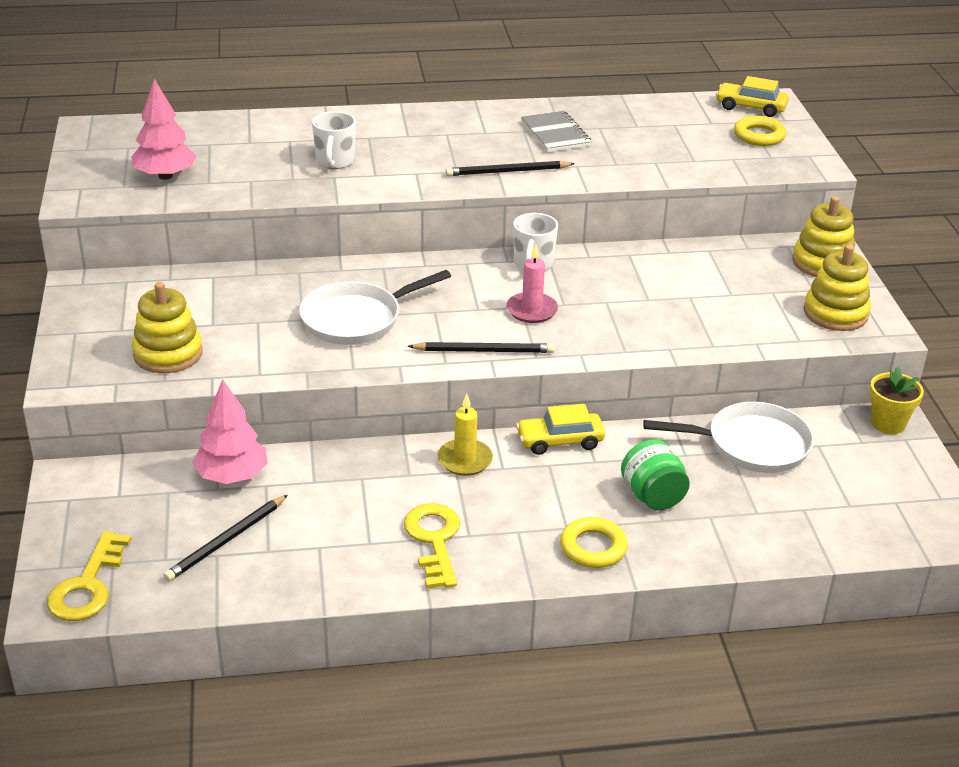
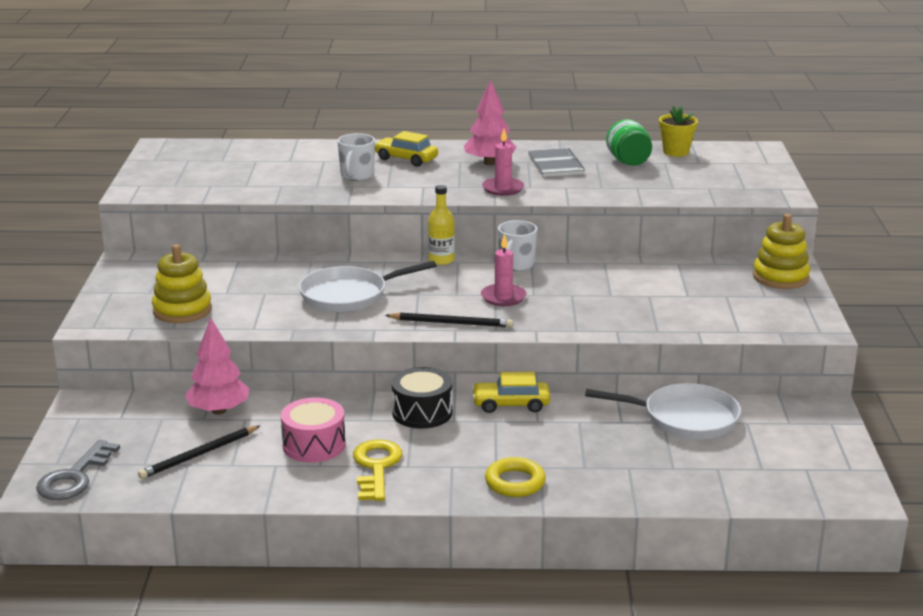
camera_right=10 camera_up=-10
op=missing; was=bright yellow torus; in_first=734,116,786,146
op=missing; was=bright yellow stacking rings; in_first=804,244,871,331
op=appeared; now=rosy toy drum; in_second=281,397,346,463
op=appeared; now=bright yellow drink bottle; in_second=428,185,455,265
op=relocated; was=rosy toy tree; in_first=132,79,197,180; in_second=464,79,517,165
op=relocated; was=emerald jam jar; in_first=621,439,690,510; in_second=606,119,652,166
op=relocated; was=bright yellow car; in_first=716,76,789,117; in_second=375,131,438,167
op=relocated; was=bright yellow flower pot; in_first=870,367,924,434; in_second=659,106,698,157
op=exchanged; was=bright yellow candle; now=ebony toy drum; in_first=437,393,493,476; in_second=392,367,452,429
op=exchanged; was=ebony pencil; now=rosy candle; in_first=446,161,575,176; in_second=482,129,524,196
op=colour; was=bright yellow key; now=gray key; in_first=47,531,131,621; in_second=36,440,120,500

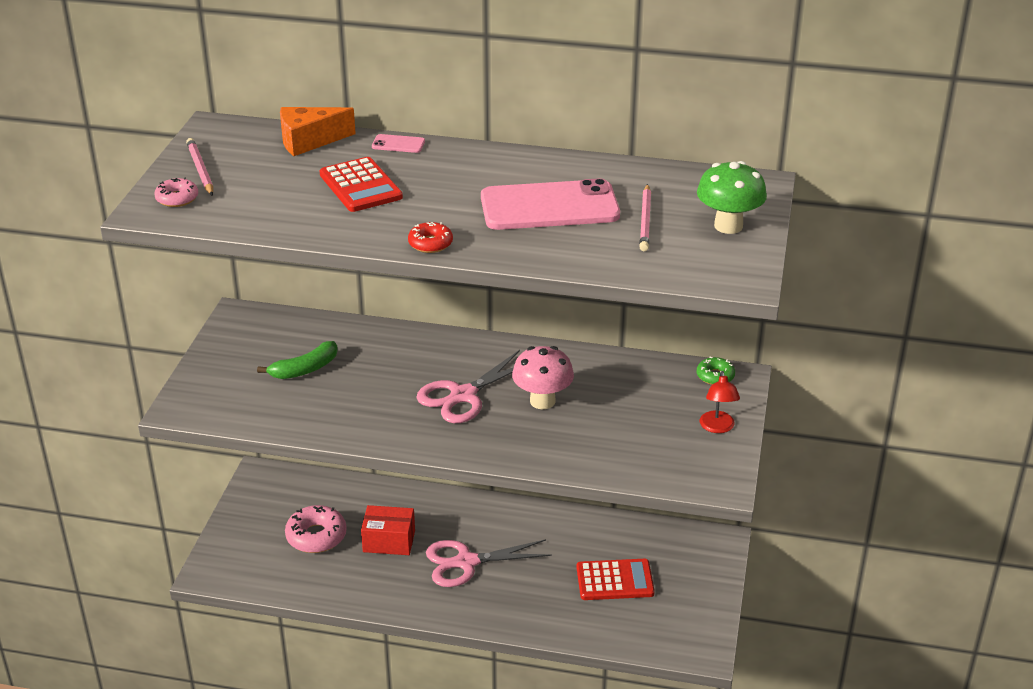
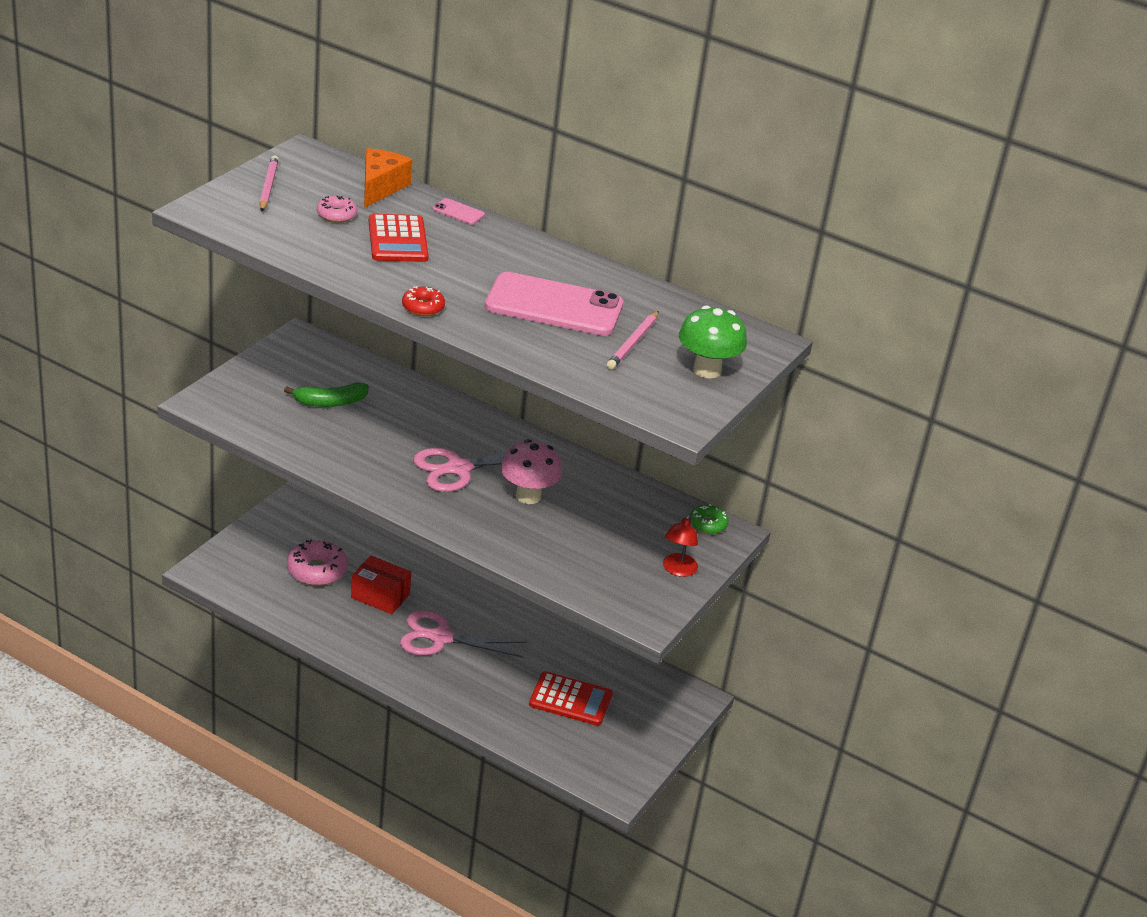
camera_right=15 camera_up=0
op=relocated; was=rosy doughnut; in_first=154,177,198,207; in_second=317,196,357,223
op=spun; was=orange-coloured cheese wedge; in_first=280,107,356,156; in_second=364,148,412,208; clockwise=105

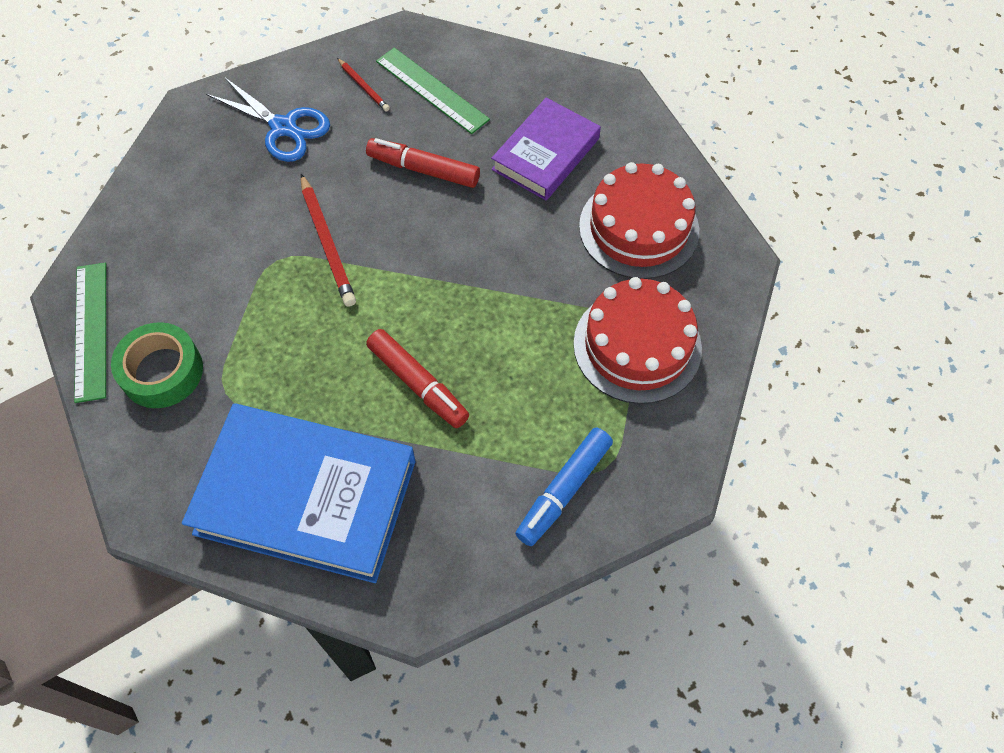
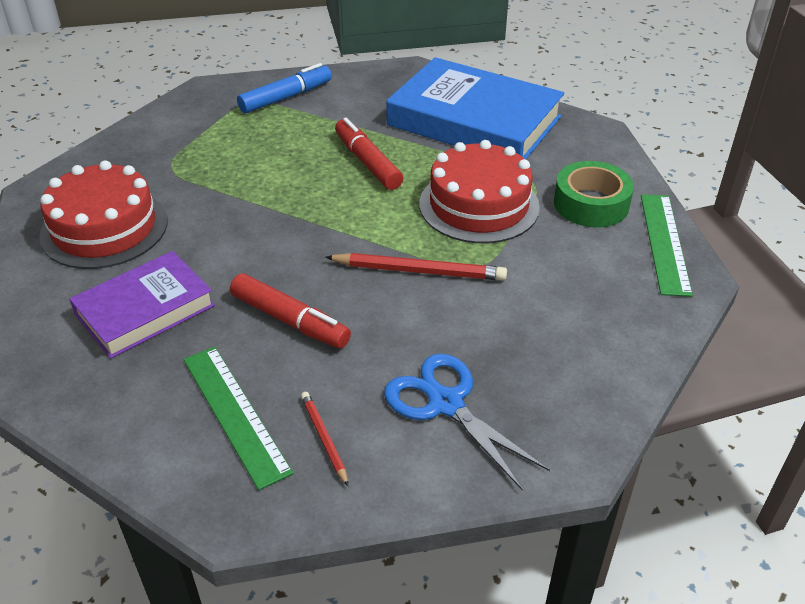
camera_right=-165 camera_up=-20
op=relocated; was=crimson cake; in_first=573,277,702,404; in_second=419,140,540,243
op=spun; was=crimson pencil; in_first=301,174,356,307; in_second=325,253,507,281; clockwise=105

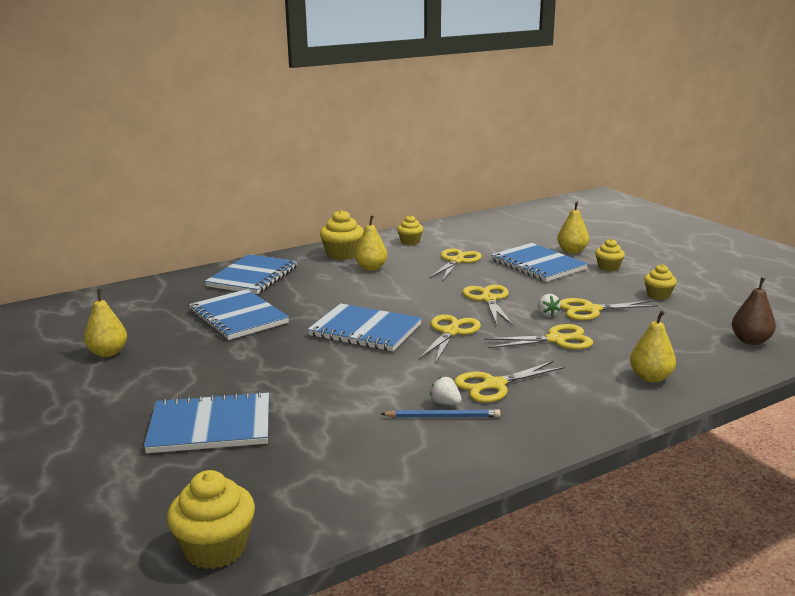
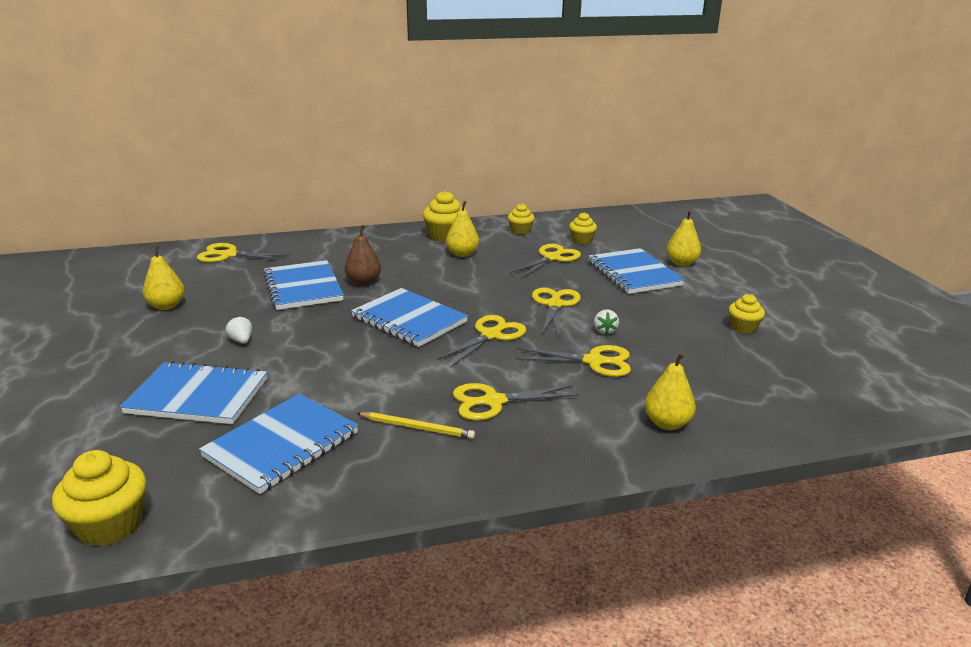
camera_right=15 camera_up=5
op=relocated; was=cobalt notebook; in_first=205,254,298,294; in_second=199,394,358,494
op=relocated; was=white strawberry; in_first=430,377,462,405; in_second=225,316,252,343
op=relocated; was=bright yellow pair of scissors; in_first=560,298,659,321; in_second=197,243,290,263
op=relocated; was=bright yellow fairy cake; in_first=595,239,625,271; in_second=569,212,597,244
op=relocated; was=dark brown pear; in_first=732,277,776,345; in_second=345,225,381,286
op=colour; was=cobalt pencil; now=bright yellow pencil; in_first=381,409,501,418; in_second=357,412,475,439

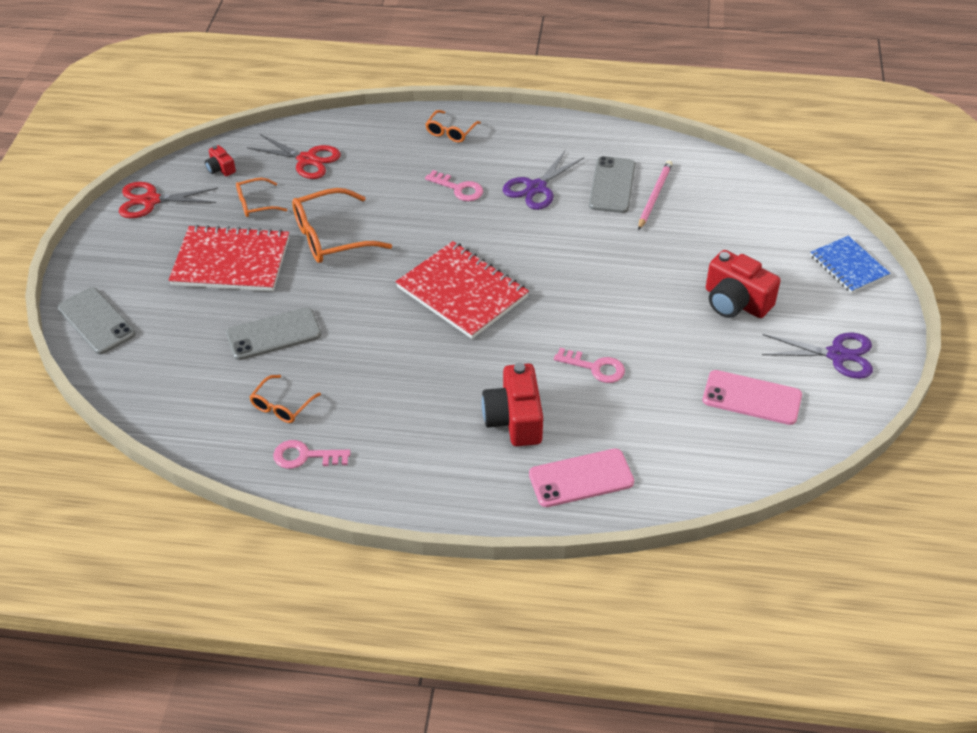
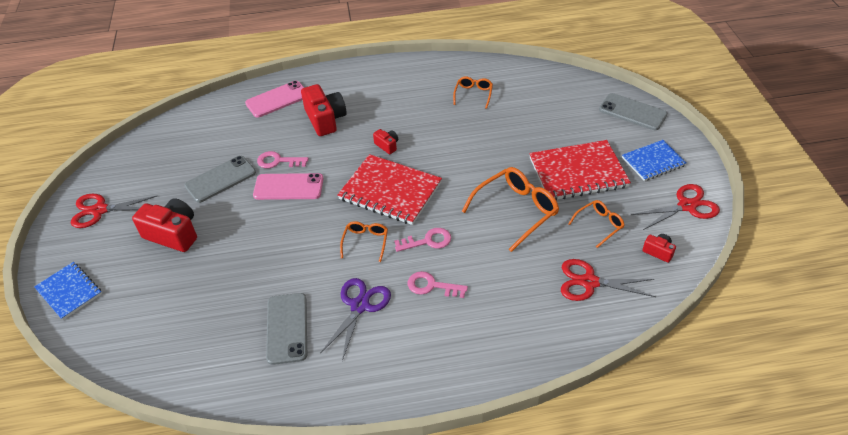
camera_right=165 camera_up=0
op=missing; was=rosy pencil; in_first=638,161,672,230
op=appeared; now=crimson compact camera; in_second=373,129,398,154
op=appeared; now=cobalt notebook; in_second=622,140,687,181
op=relocated; was=gray mobile phone; in_first=226,307,321,360; in_second=184,156,256,203
op=relocated; was=rosy key; in_first=273,440,351,469; in_second=394,228,451,252
op=relocated; was=orange-coloured spectacles; in_first=426,110,481,143; in_second=340,221,388,262
op=relocated; was=rosy mobile phone; in_first=703,370,802,425; in_second=253,173,323,200
op=colour; was=purple pair of scissors; now=crimson pair of scissors; in_first=762,332,873,379; in_second=71,194,157,228

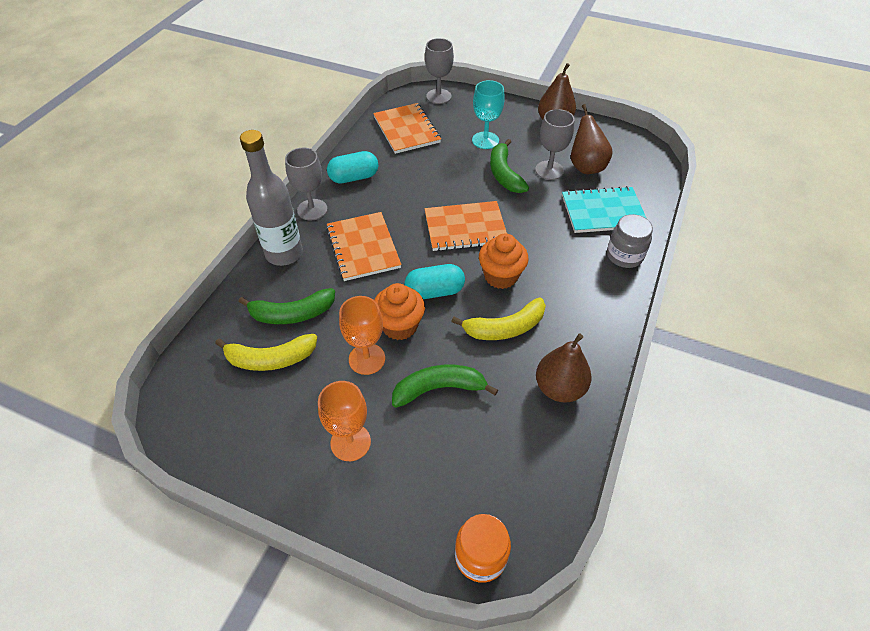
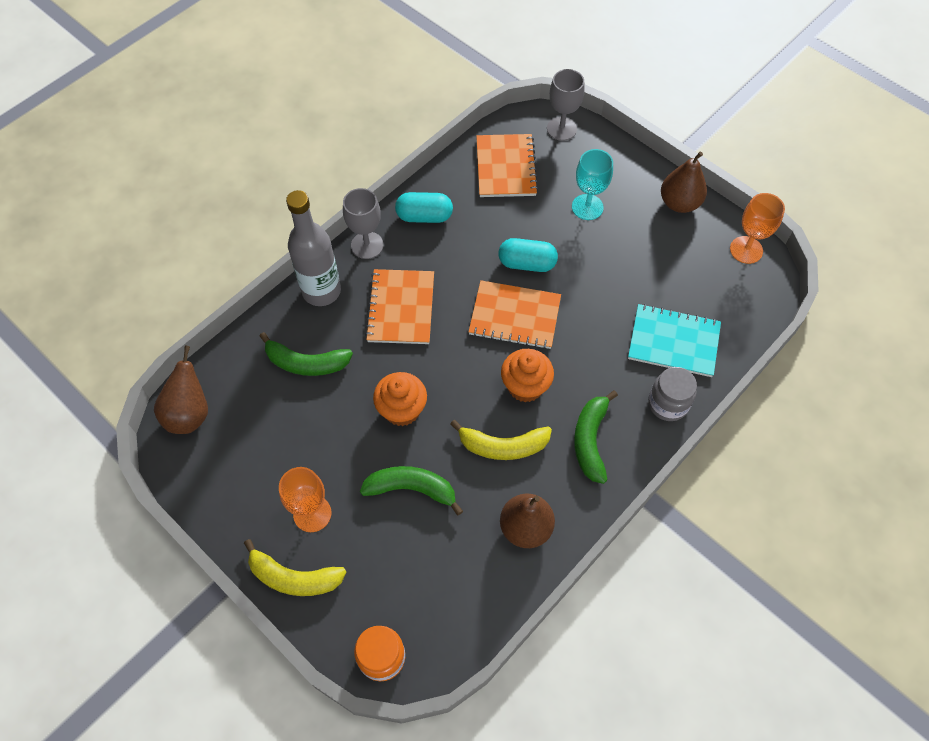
camera_right=20 camera_up=10
op=missing; was=gray goblet; in_first=535,109,575,180
op=relocated; was=bright yellow banana fruit; in_first=215,334,317,371; in_second=244,539,346,596
op=relocated; was=orange-coloured goblet; in_first=339,296,385,375; in_second=730,193,785,264
op=relocated; was=aqua pill; in_first=405,264,465,299; in_second=498,238,558,272
op=relocated; was=emerald banana fruit; in_first=490,139,529,193; in_second=574,390,618,484
op=relocated; was=dark brown pear; in_first=571,104,613,174; in_second=154,346,208,434

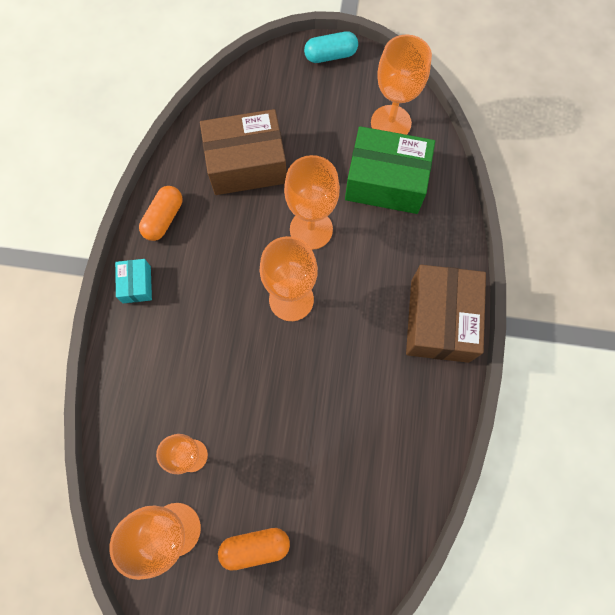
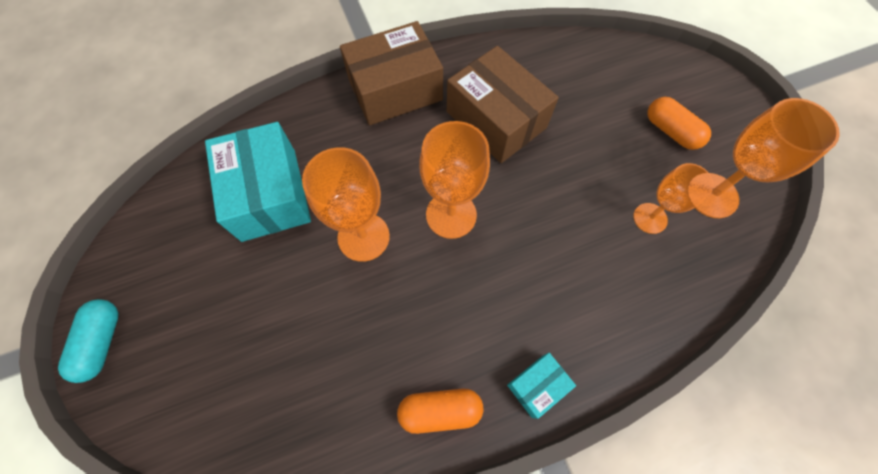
camera_right=-120 camera_up=-5
op=missing; was=orange-coloured goblet; in_first=371,34,432,135
op=relocated; was=dark brown package; in_first=200,109,287,195; in_second=447,46,559,163
op=colour; was=emerald package; now=aqua package; in_first=345,126,435,214; in_second=205,122,311,242
op=spun; was=aqua pill; in_first=304,31,358,63; in_second=58,299,119,383; clockwise=45

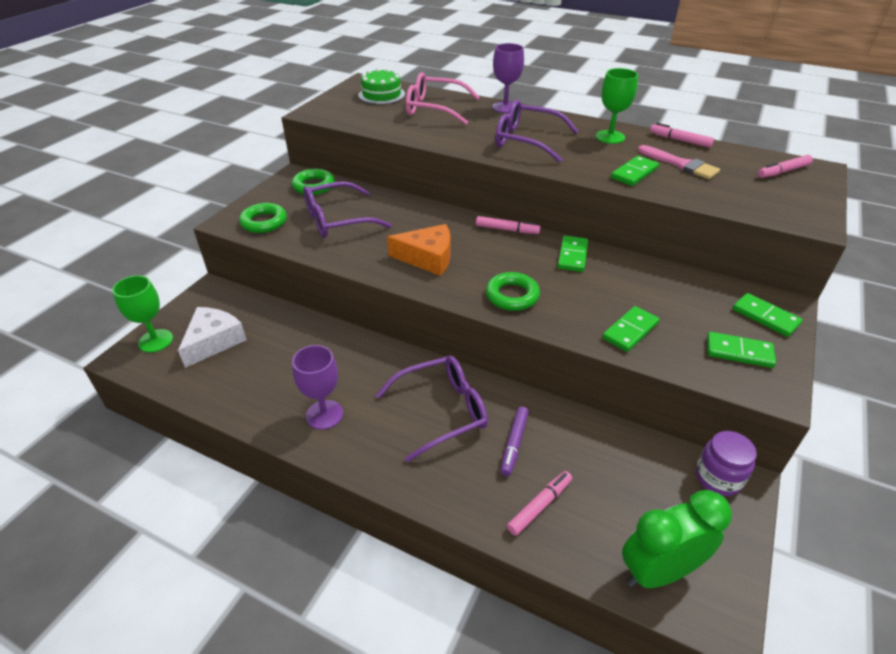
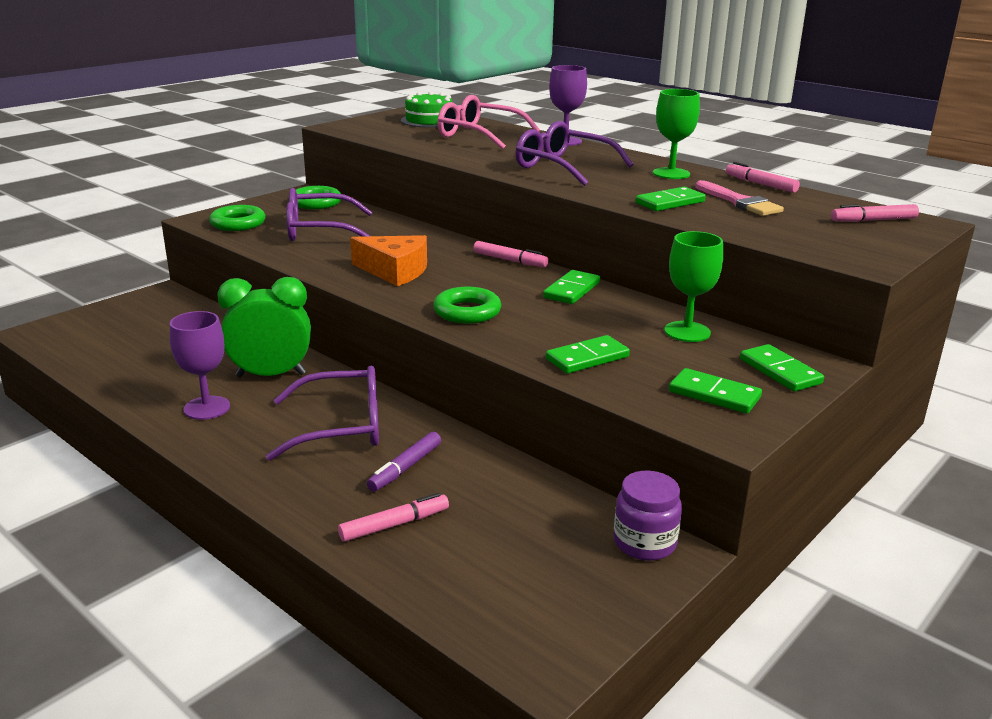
camera_right=15 camera_up=-15
op=missing; was=white cheese wedge; in_first=178,307,247,368
op=relocated; was=emerald goblet; in_first=112,275,173,352; in_second=664,231,723,342
op=relocated; was=emerald clock; in_first=622,490,732,588; in_second=217,277,311,377

